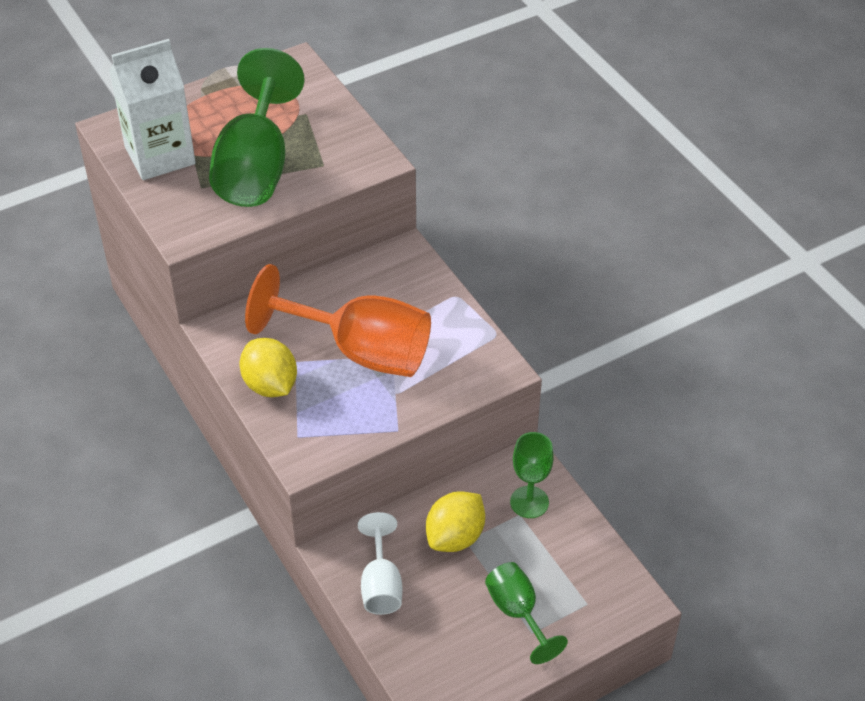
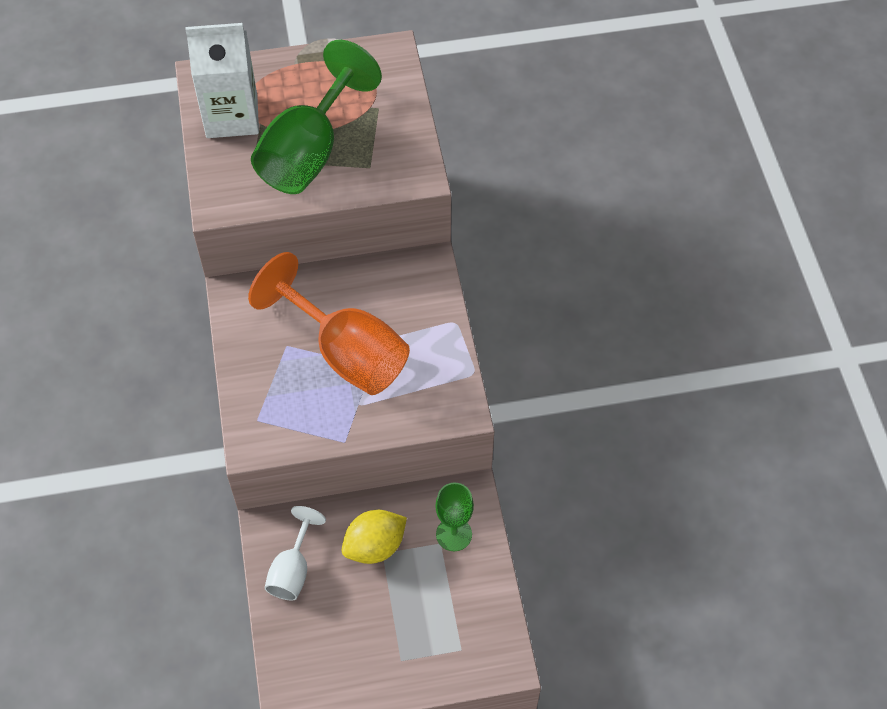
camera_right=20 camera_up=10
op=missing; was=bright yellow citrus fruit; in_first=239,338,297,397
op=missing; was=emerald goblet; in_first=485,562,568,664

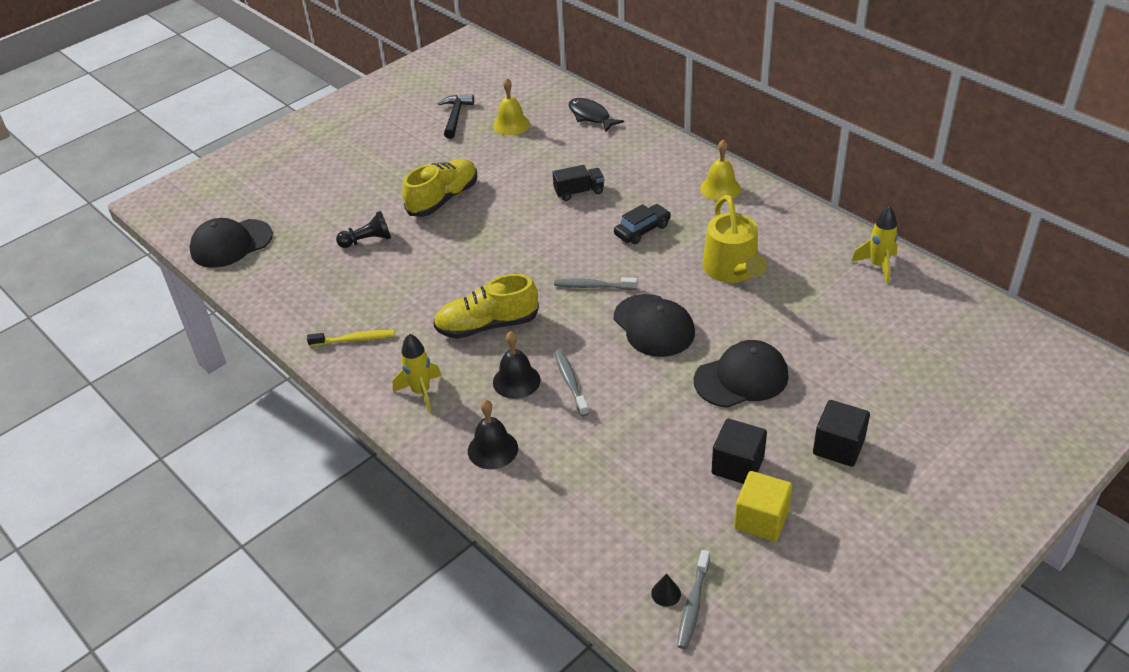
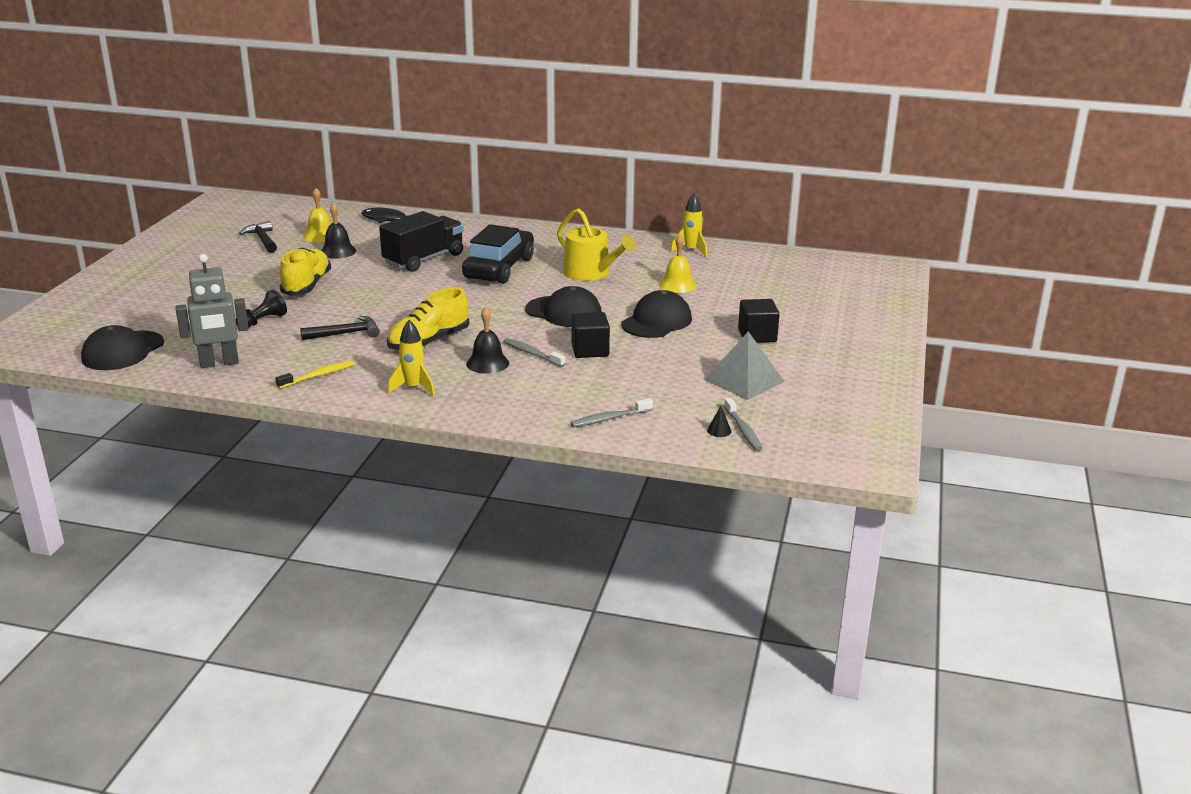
camera_right=-35 camera_up=-15
op=appeared; now=gray robot; in_second=176,254,249,368
op=appeared; now=ebony claw hammer; in_second=300,316,380,340
op=relocated; was=ebony bell; in_first=468,400,518,469; in_second=321,203,356,259
op=relocated; was=gray toothbrush; in_first=554,277,638,290; in_second=571,398,653,427
op=relocated; was=bright yellow bell; in_first=700,140,741,201; in_second=659,234,697,293
op=relocated; was=ebony solid cube; in_first=712,419,767,484; in_second=571,312,610,358
op=exchanged; was=bright yellow solid cube; now=gray solid pyramid; in_first=734,471,792,541; in_second=705,332,785,400
op=size; was=ebony truck; in_first=553,165,604,201; in_second=379,211,464,272; ratio=1.89
op=size; was=ebony car; in_first=614,204,671,244; in_second=462,224,534,284; ratio=1.94

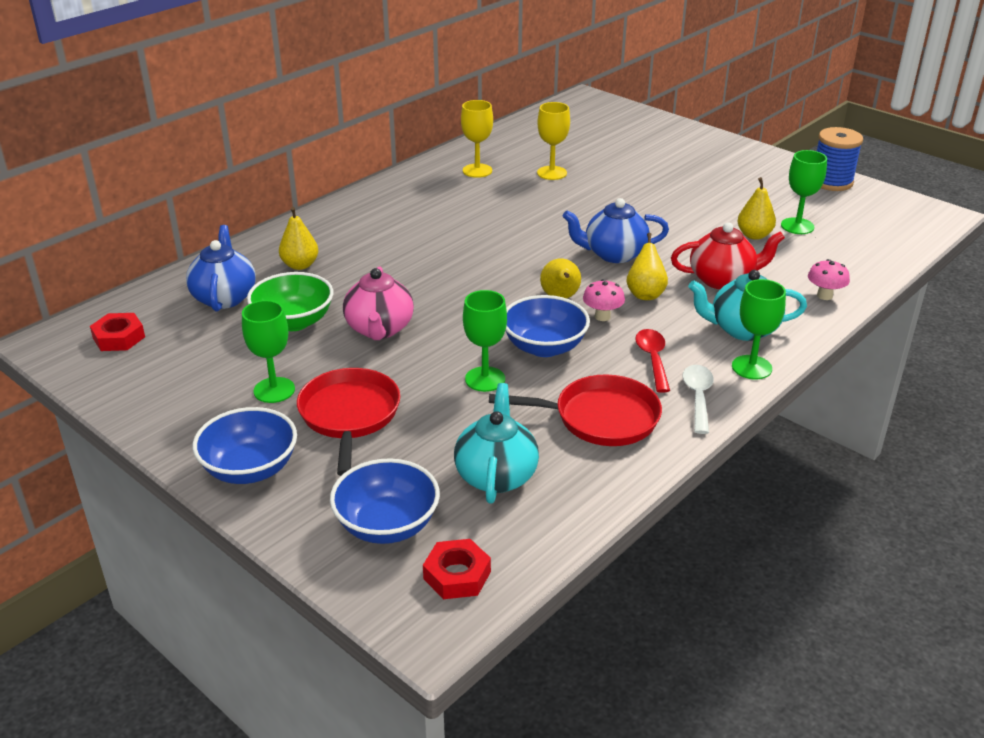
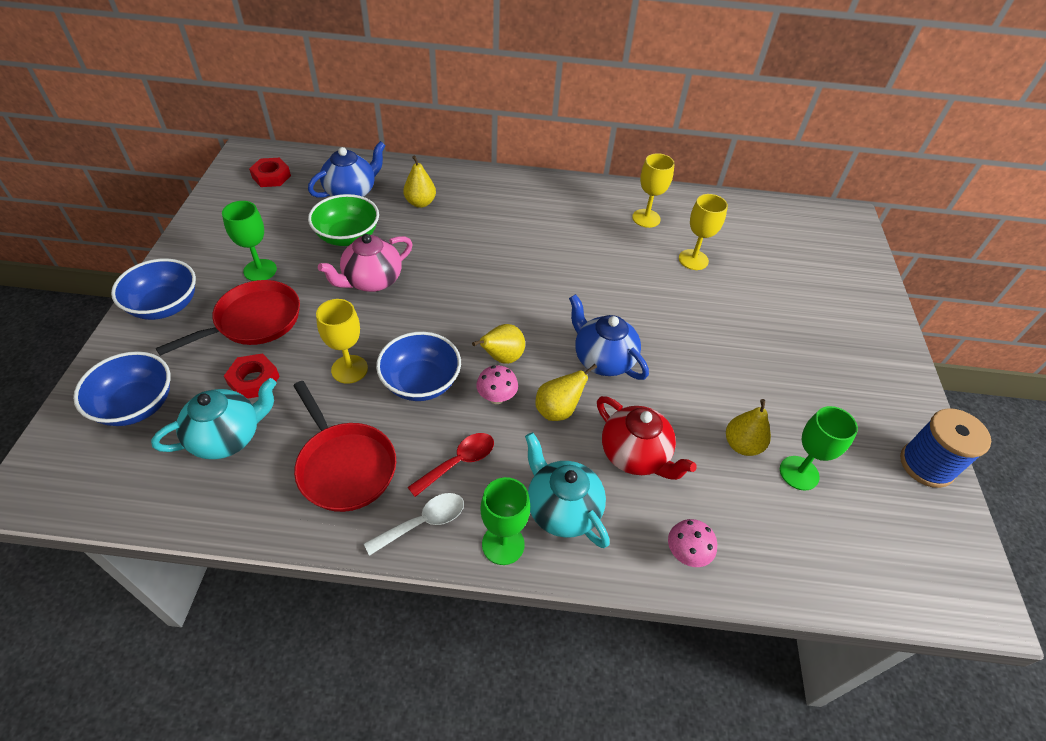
camera_right=50 camera_up=15
op=relocated; was=crimson nut; in_first=423,539,491,599; in_second=224,353,280,399
op=colour; was=emerald goblet; now=bright yellow goblet; in_first=463,290,507,392; in_second=316,299,368,384

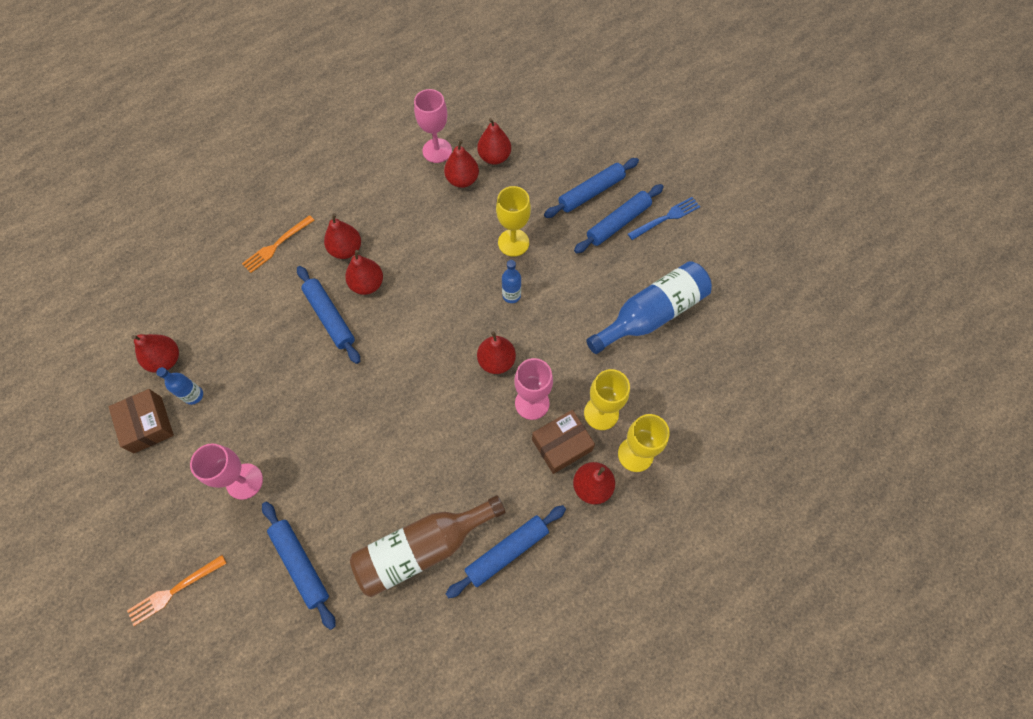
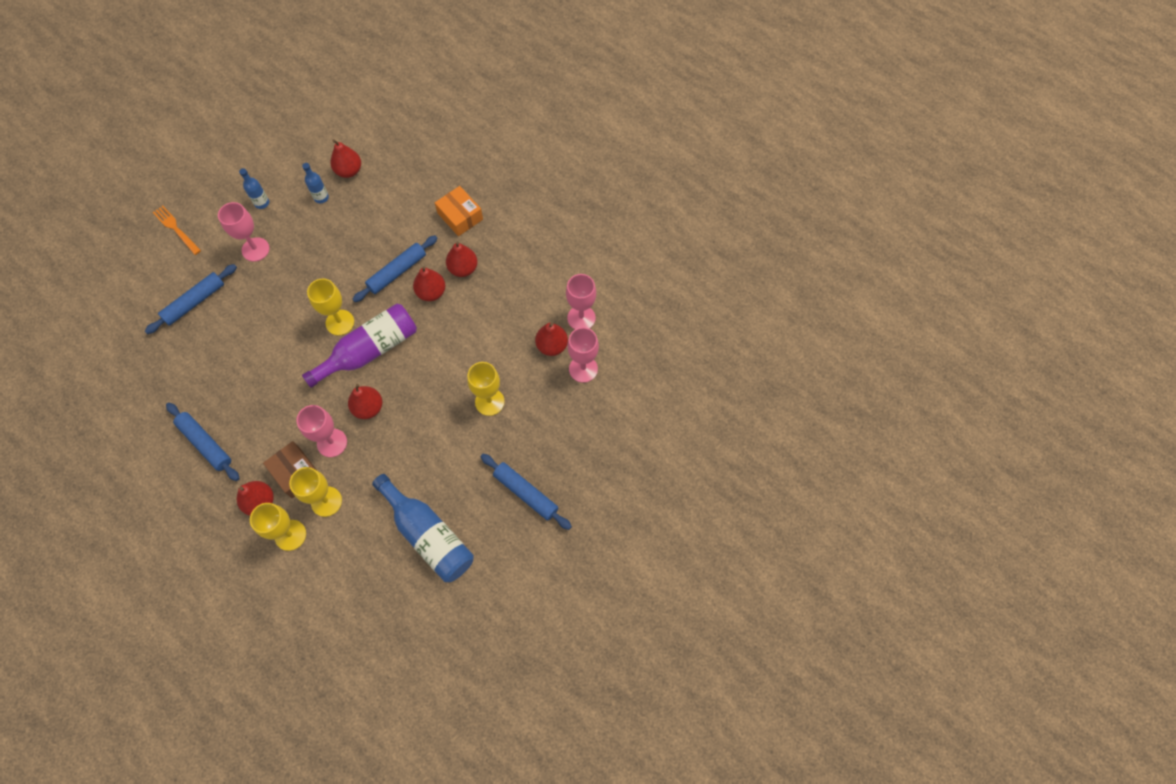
camera_right=80 camera_up=0
op=missing; was=dark brown package; in_first=109,389,174,453
op=missing; was=dark brown drink bottle; in_first=350,495,506,597
op=missing; was=cobalt pastry roller; in_first=544,158,639,218
op=missing; was=cobalt fork; in_first=628,197,700,240
op=appeared; now=purple drink bottle; in_second=302,303,417,388
op=appeared; now=bright yellow goblet; in_second=307,278,354,335
op=relocated; was=cobalt drink bottle; in_first=502,260,521,303; in_second=239,168,269,209
op=exchanged; was=orange-coloured fork; now=orange-coloured package; in_first=242,215,315,273; in_second=435,186,483,236
op=exchanged; was=crimson pear; now=rosy goblet; in_first=477,118,511,165; in_second=568,327,599,383

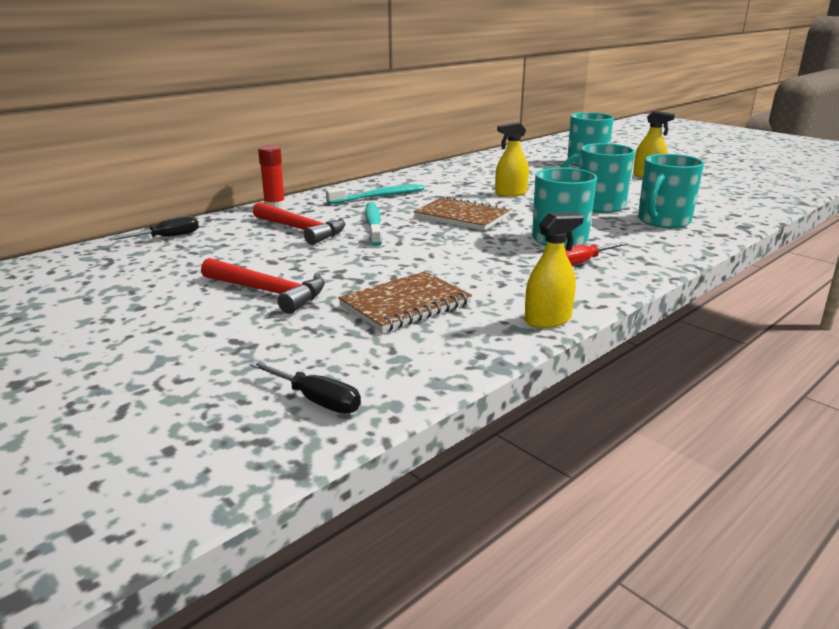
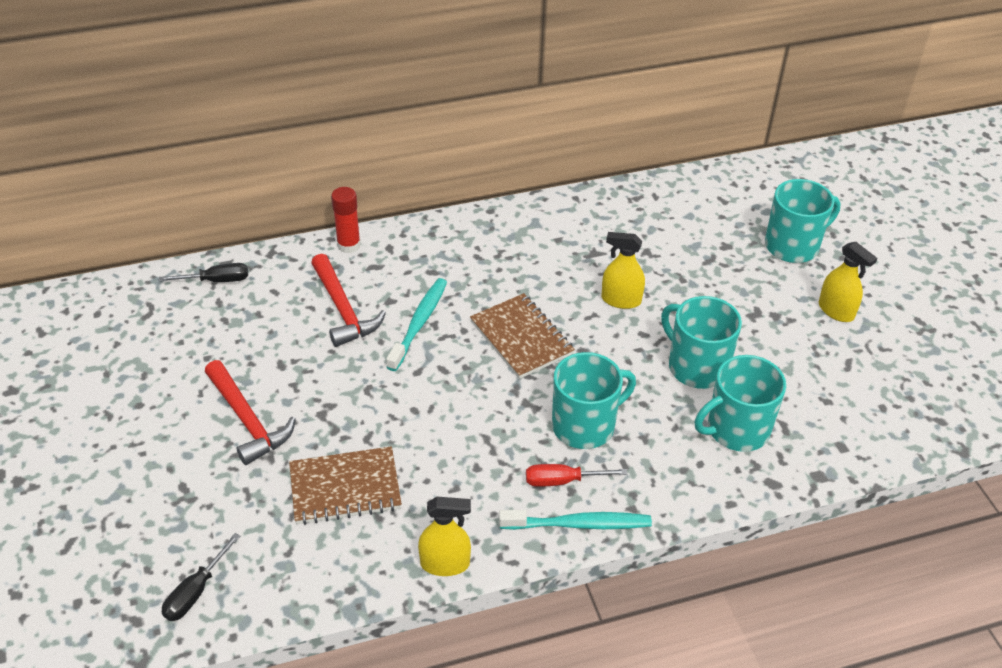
camera_right=25 camera_up=20
op=relocated; was=aqua toothbrush; in_first=326,185,424,204; in_second=499,510,652,530
op=spun; was=ebony flat screwdriver; in_first=250,361,361,414; in_second=162,533,240,621; clockwise=60

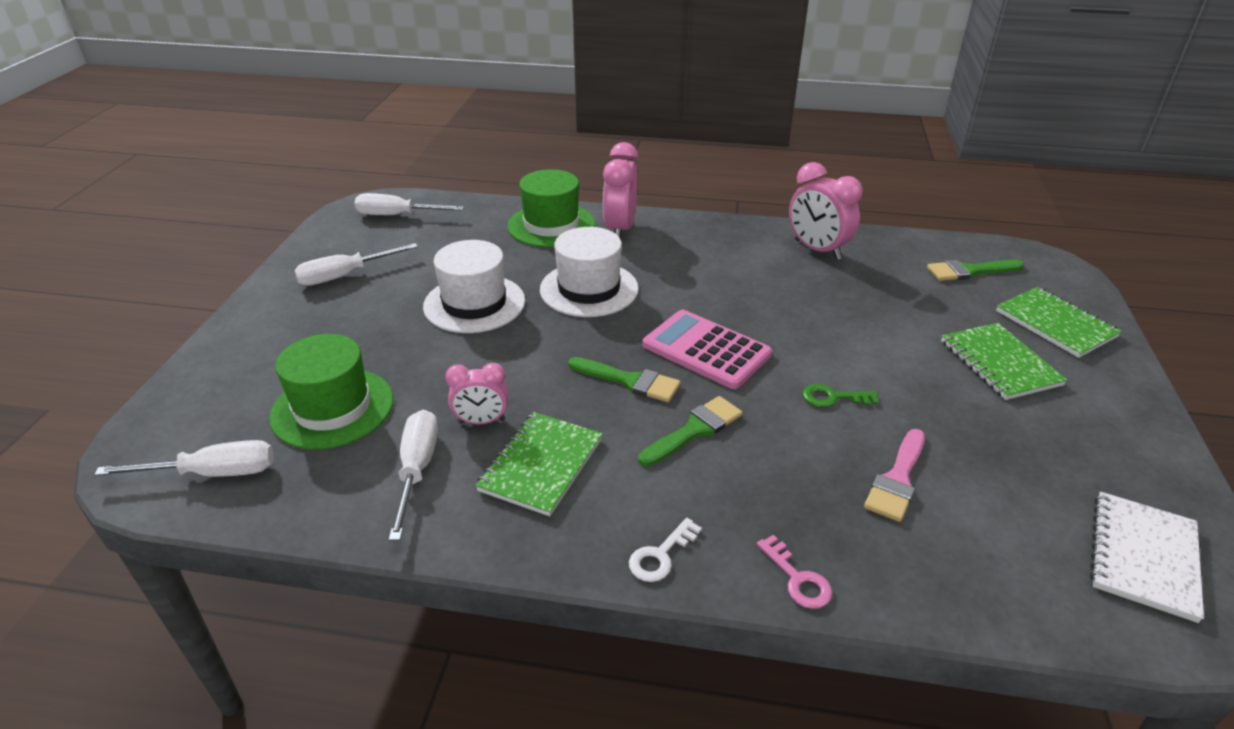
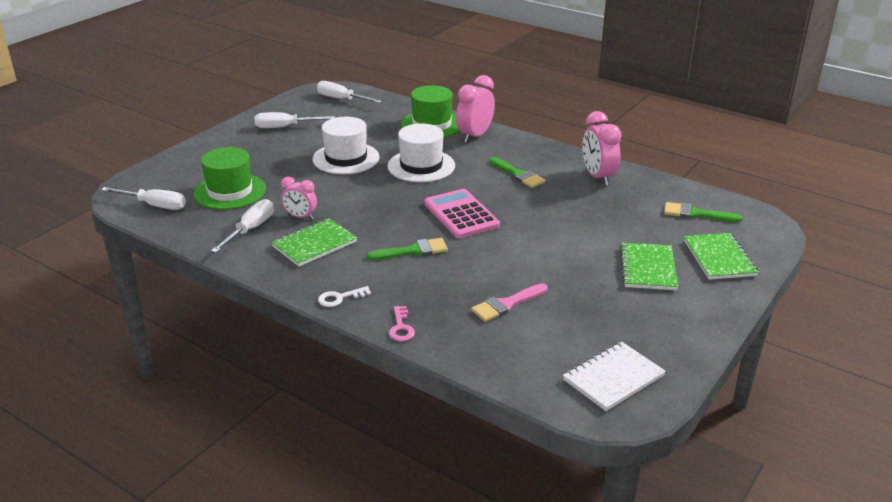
camera_right=25 camera_up=-5
op=missing; was=emerald key; in_first=803,384,879,407
op=relocated; was=emerald brush; in_first=568,357,681,402; in_second=489,157,545,188

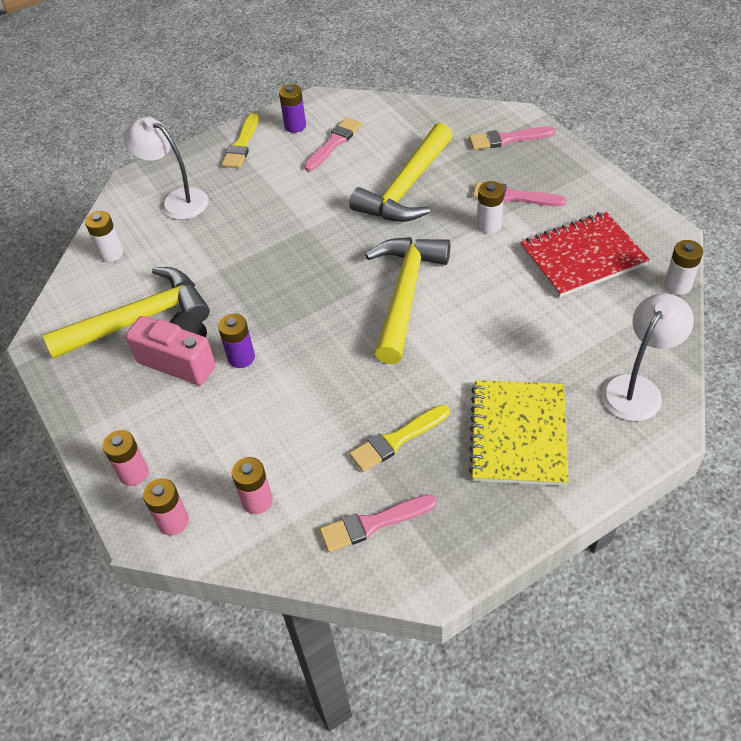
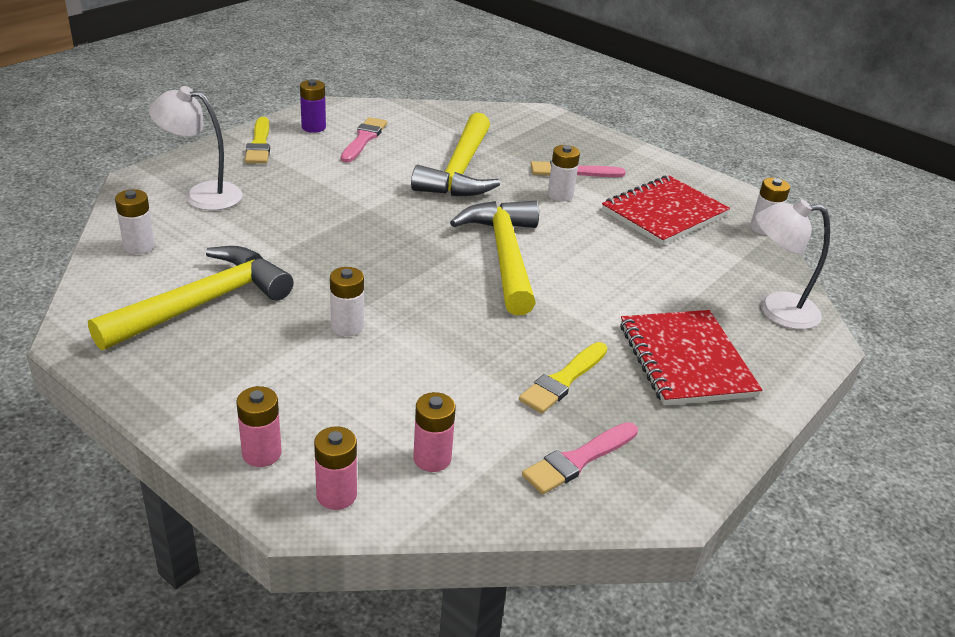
camera_right=-25 camera_up=-15
op=missing; was=rosy compact camera; in_first=126,312,216,385
op=missing; was=rosy brush; in_first=469,126,555,150
op=colour; was=purple battery; now=white battery; in_first=218,314,255,368; in_second=330,267,364,336
op=colour; was=bright yellow notebook; now=crimson notebook; in_first=469,380,569,486; in_second=620,310,762,406
op=spun; was=white lamp; in_first=601,293,694,421; in_second=755,199,830,330; clockwise=-105

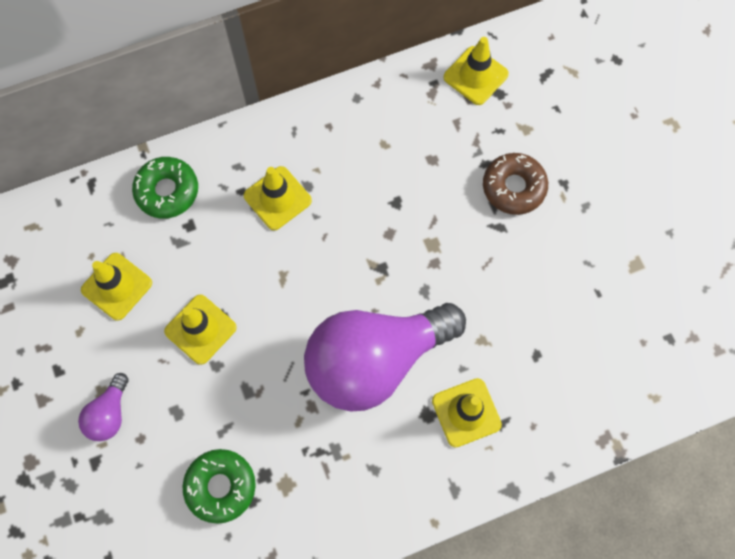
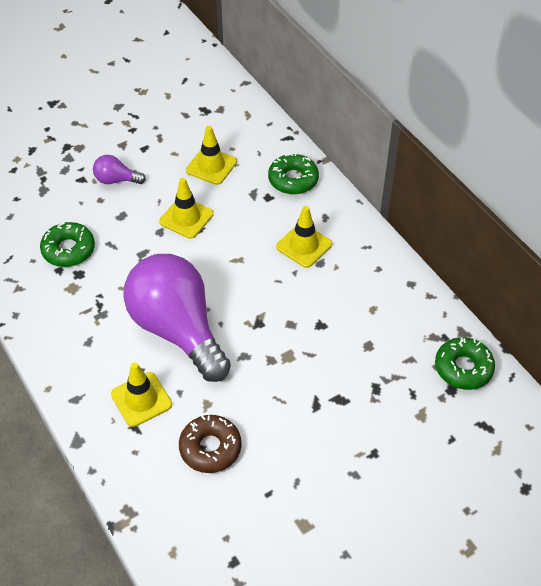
camera_right=80 camera_up=-20
op=relocated; was=dark brown doughnut; in_first=483,153,548,215; in_second=179,415,242,473
op=exchanged; was=bright yellow traffic cone; now=emerald doughnut; in_first=443,37,509,105; in_second=435,337,495,390

